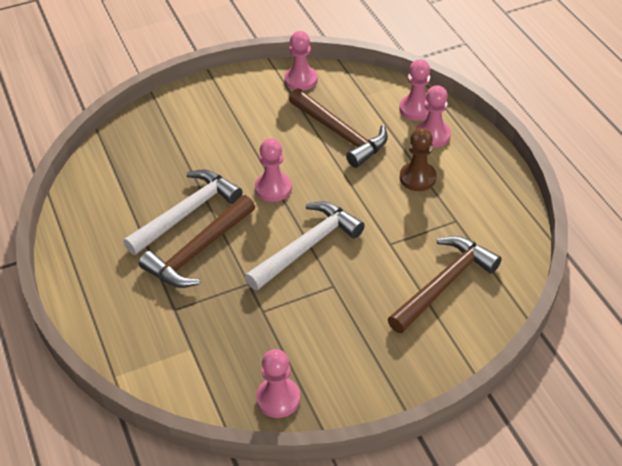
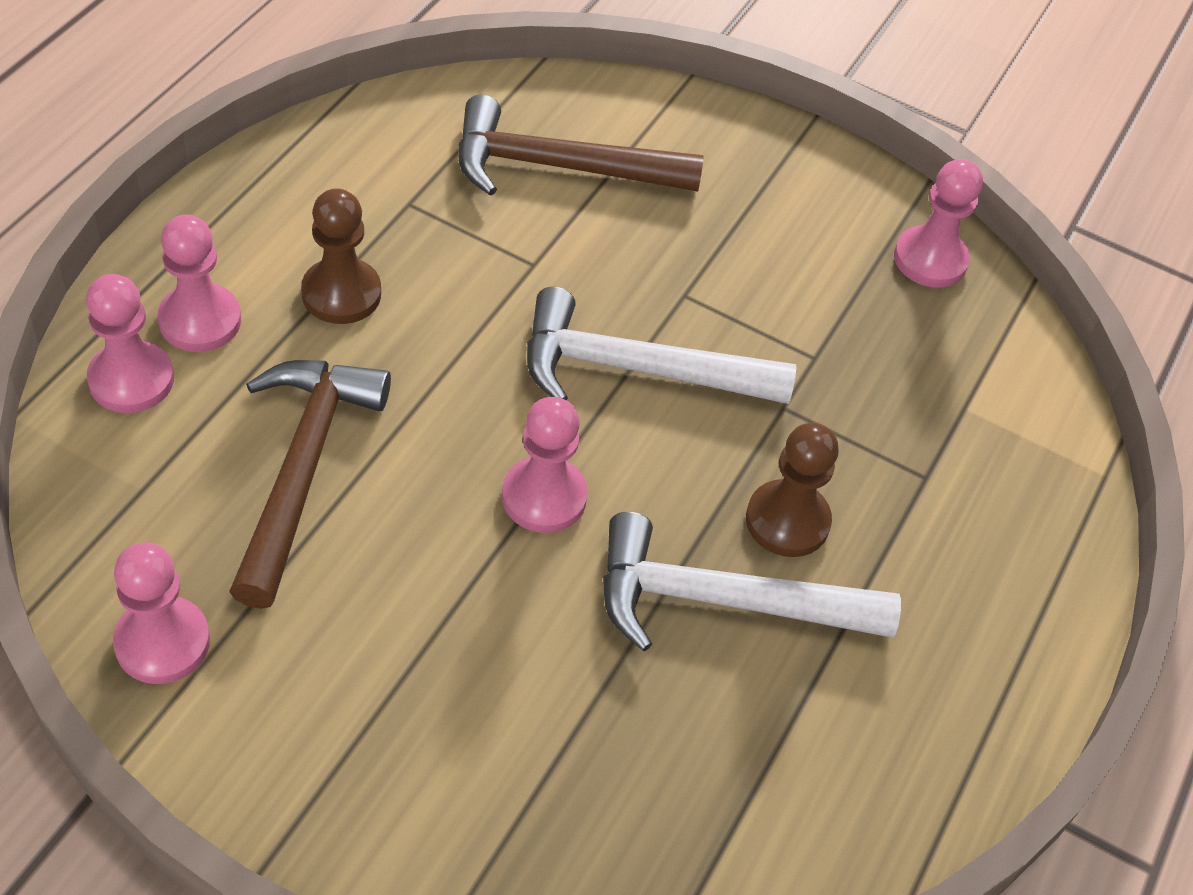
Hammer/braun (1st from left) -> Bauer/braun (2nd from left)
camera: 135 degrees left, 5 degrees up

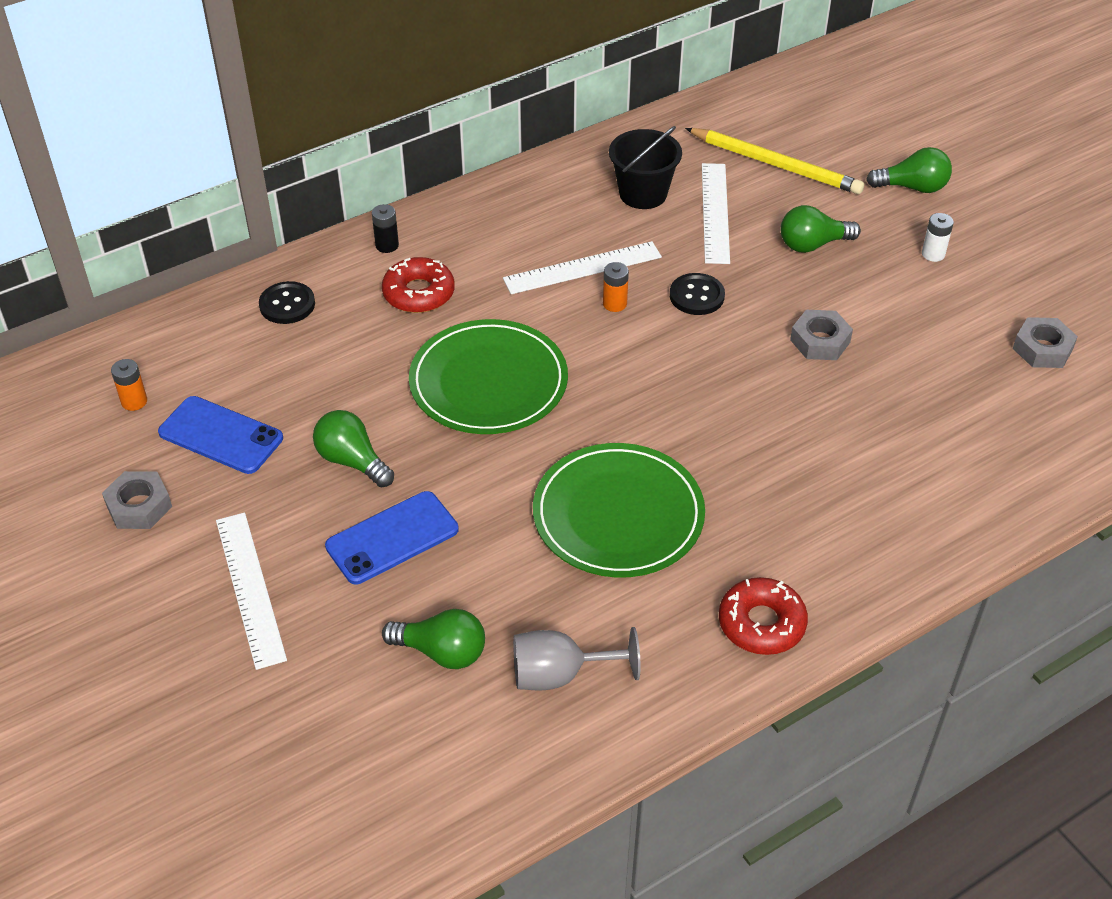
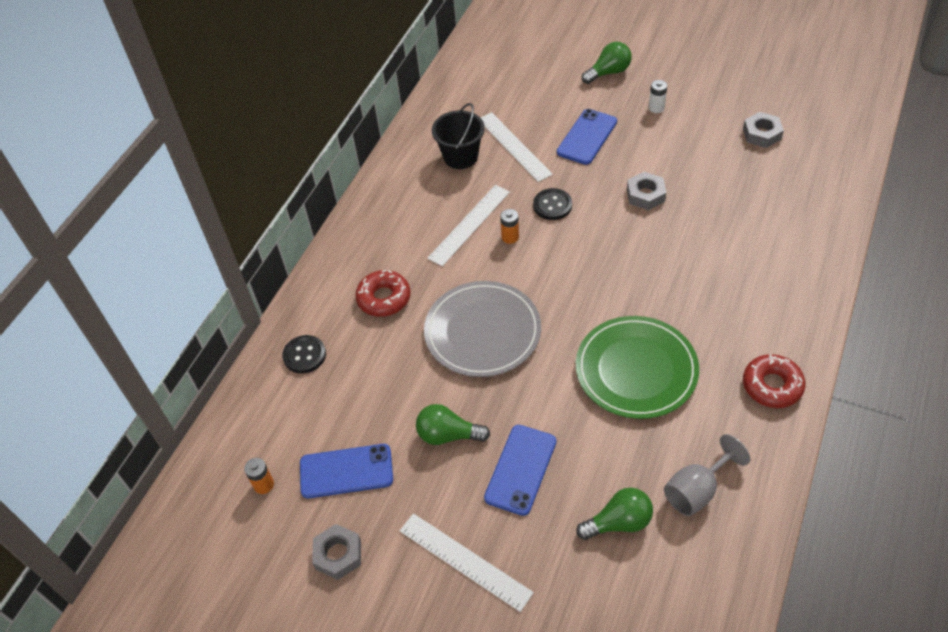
Batterie/schwarz -> none
Bleistift/gelb -> none
Glühbirne/grün (3rd from left) -> Handy/blau (3rd from left)
Teller/grün (1st from left) -> Teller/grau
camera: 30 degrees left, 5 degrees up

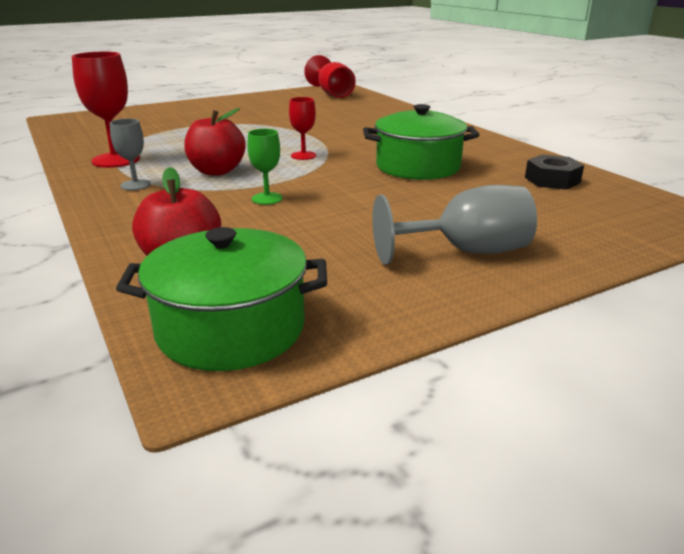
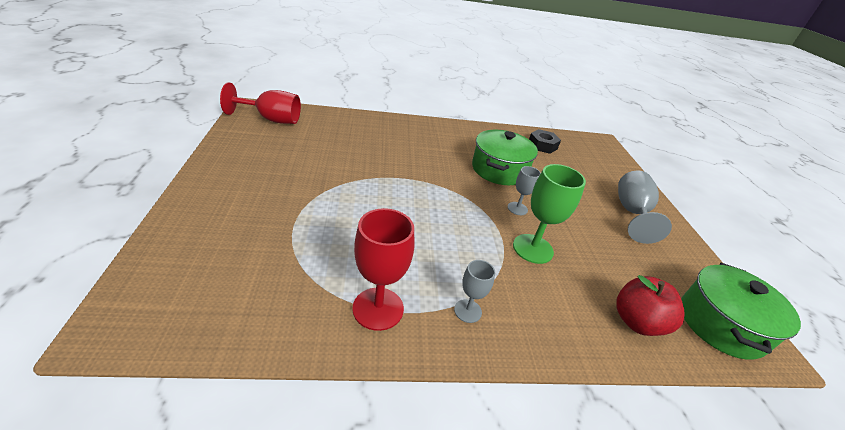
Apfel/rot (2nd from left) -> none
Kelch/rot (2nd from left) -> none
none -> Kelch/grau (2nd from left)
Kelch/grün, x1.77
camera: 70 degrees left, 10 degrees up

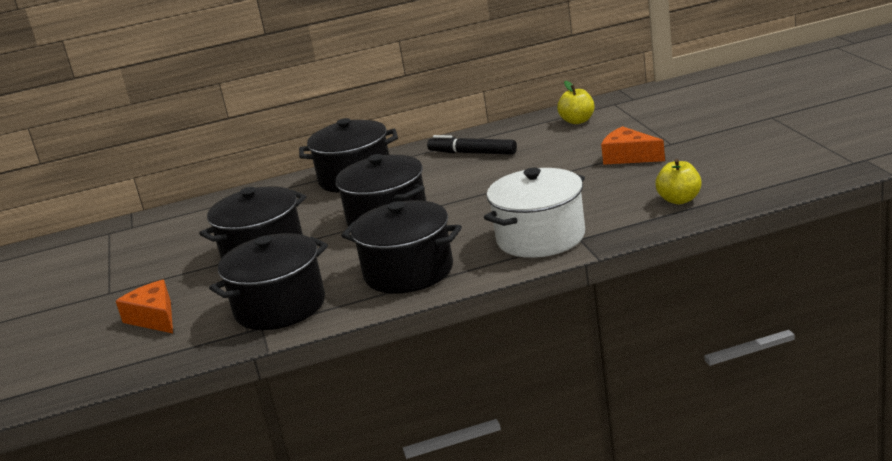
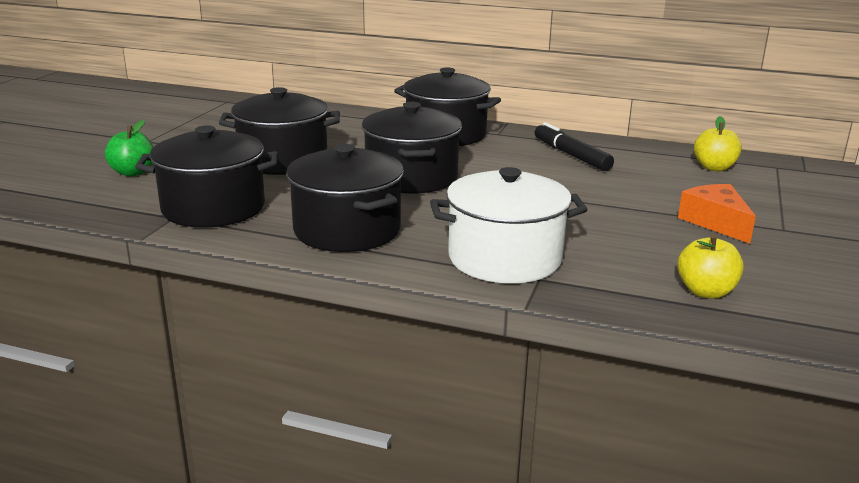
Käse/orange (1st from left) -> Apfel/grün
camera: 30 degrees right, 0 degrees up

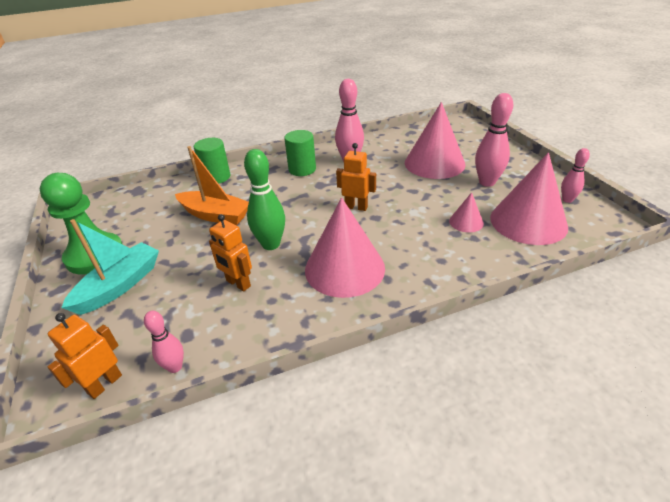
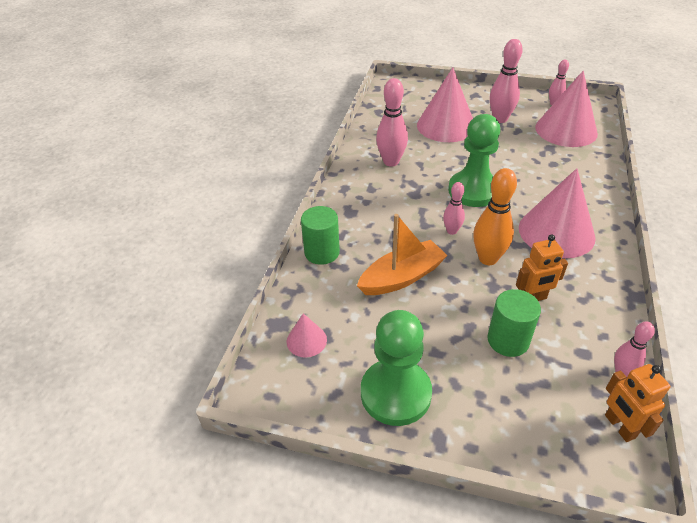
Boot/türkis -> none
none -> Bowlingkegel/rosa (2nd from left)
Vollzylinder/grün (2nd from left), moved
Kegel/rosa (3rd from left in the first image) -> Kegel/rosa (1st from left), moved
Roboter/orange (3rd from left) -> Bauer/grün (2nd from left)
Bowlingkegel/grün -> Bowlingkegel/orange
camera: 55 degrees left, 5 degrees up

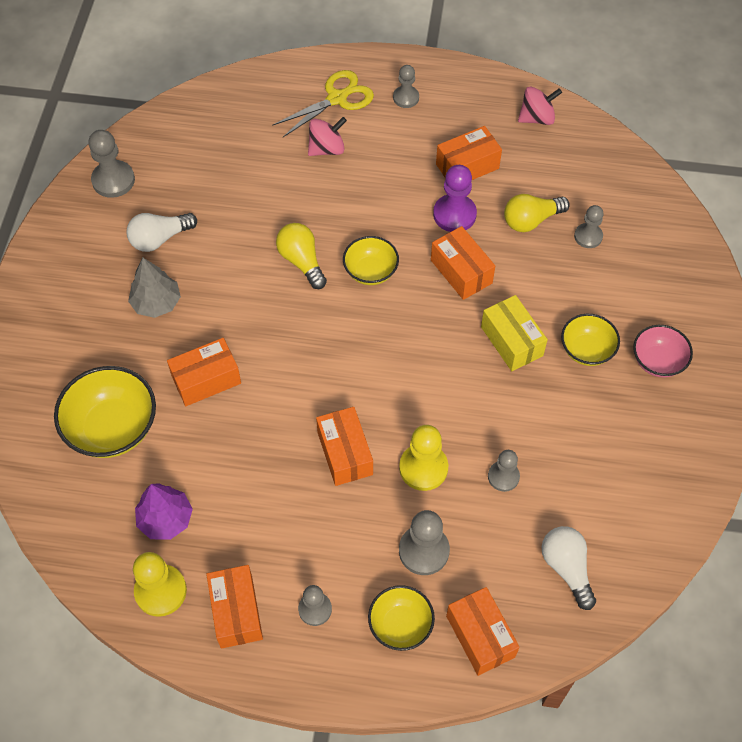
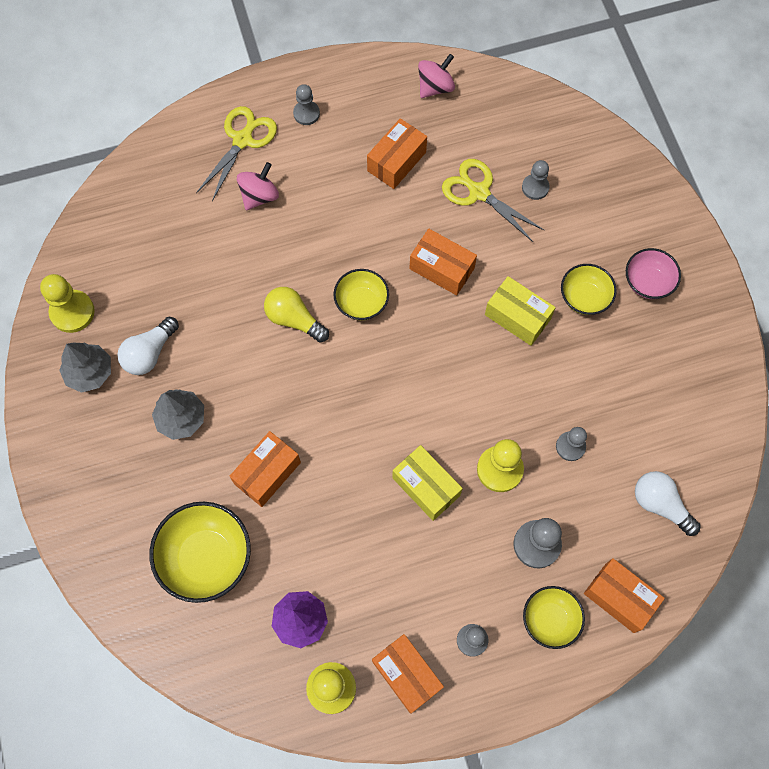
Bauer/lila -> none
none -> Baum/grau (1st from left)
Glühbirne/gelb (2nd from left) -> Schere/gelb (2nd from left)
Bauer/grau (1st from left) -> Bauer/gelb (1st from left)
Schachtel/orange (3rd from left) -> Schachtel/gelb (1st from left)
camera: 25 degrees left, 10 degrees up

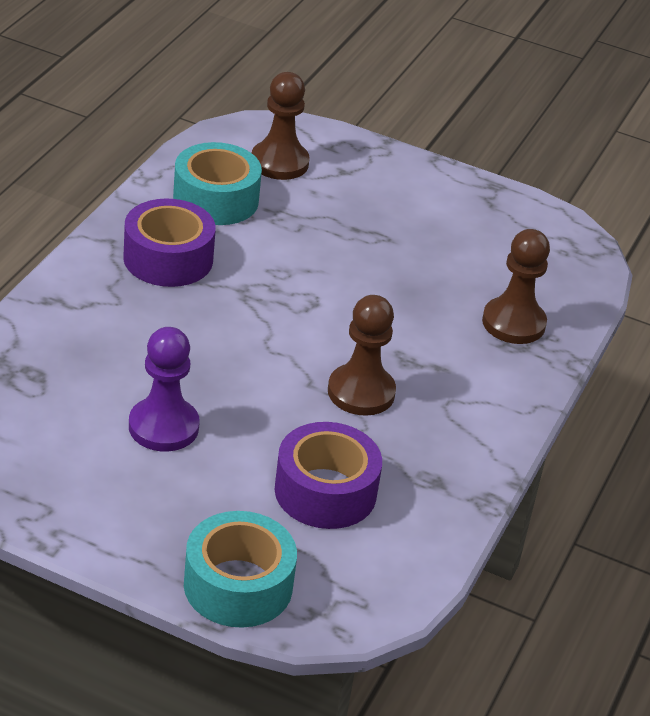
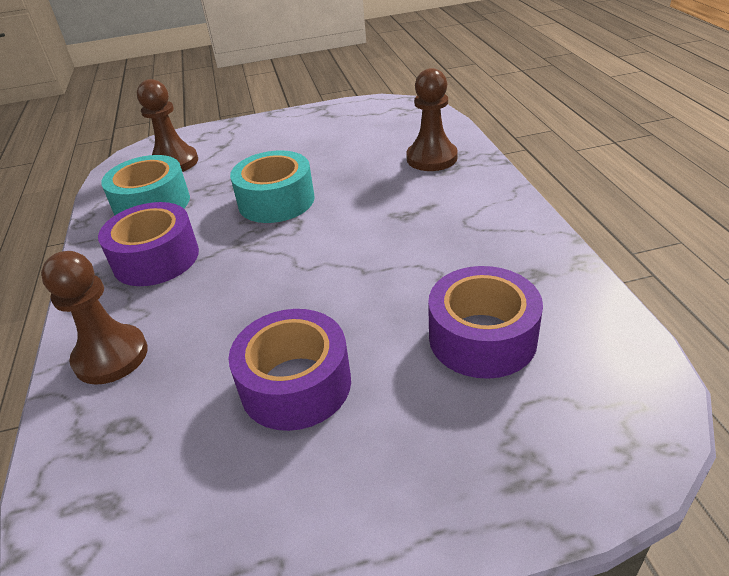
Klebeband/türkis (2nd from left), moved
Bauer/braun (2nd from left in the first image) -> Bauer/braun (1st from left), moved
Bauer/lila -> Klebeband/lila (2nd from left)
camera: 30 degrees left, 0 degrees up

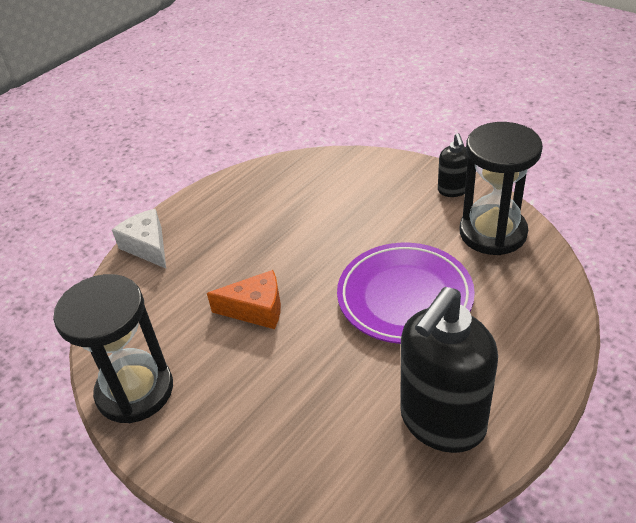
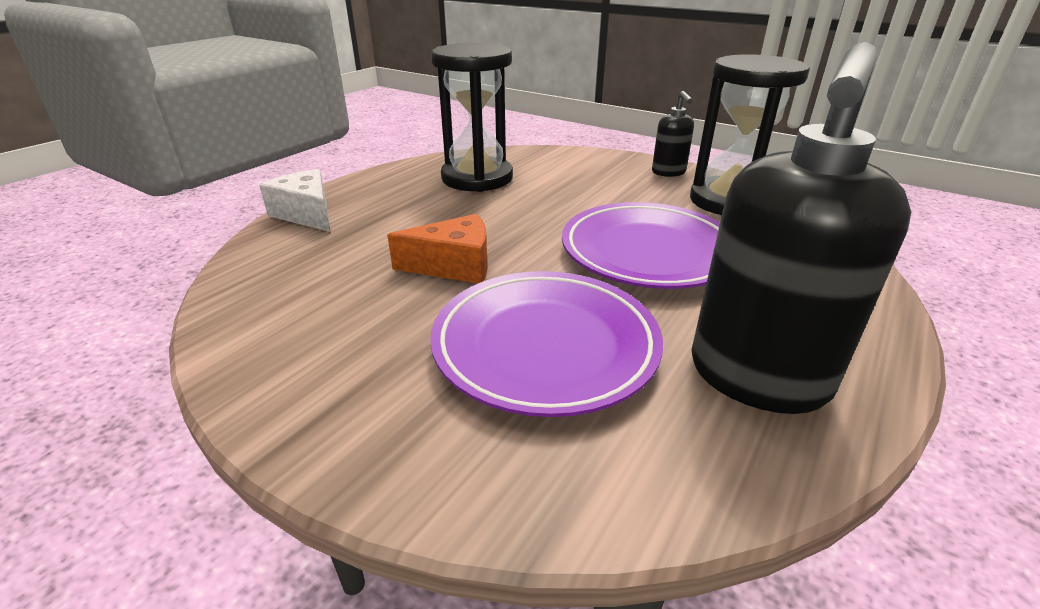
none -> Teller/lila (1st from left)
Sanduhr/schwarz (1st from left), moved
camera: 10 degrees left, 10 degrees down

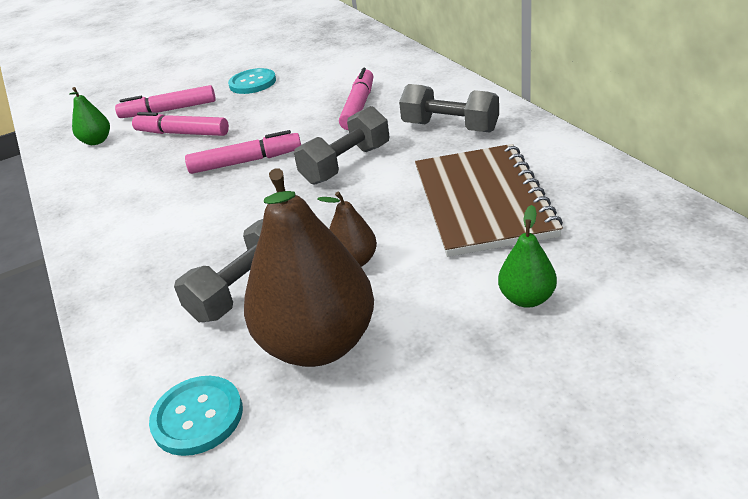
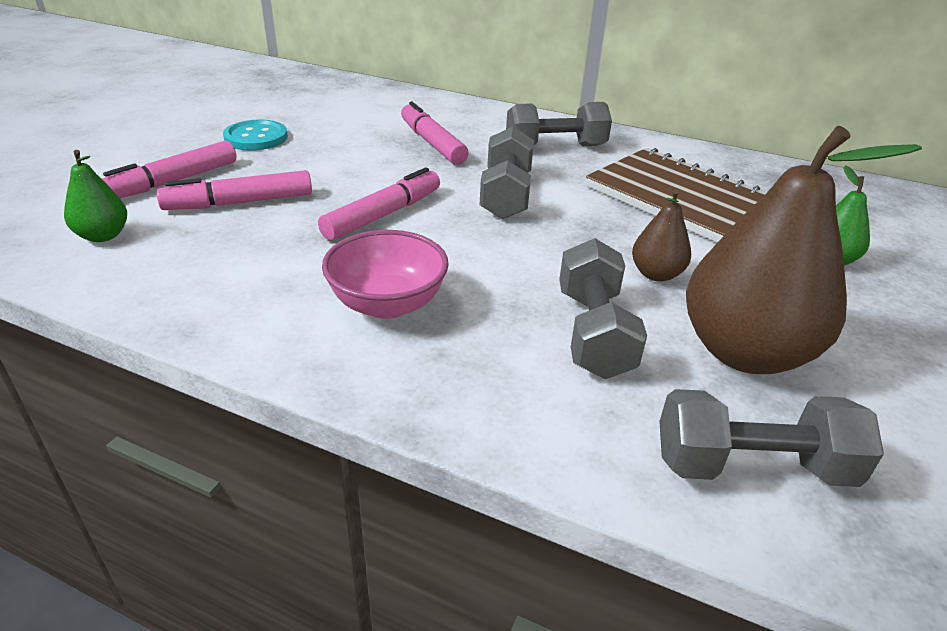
none -> Schüssel/rosa
Knopf/türkis (1st from left) -> Hantel/grau (4th from left)
camera: 45 degrees left, 0 degrees up

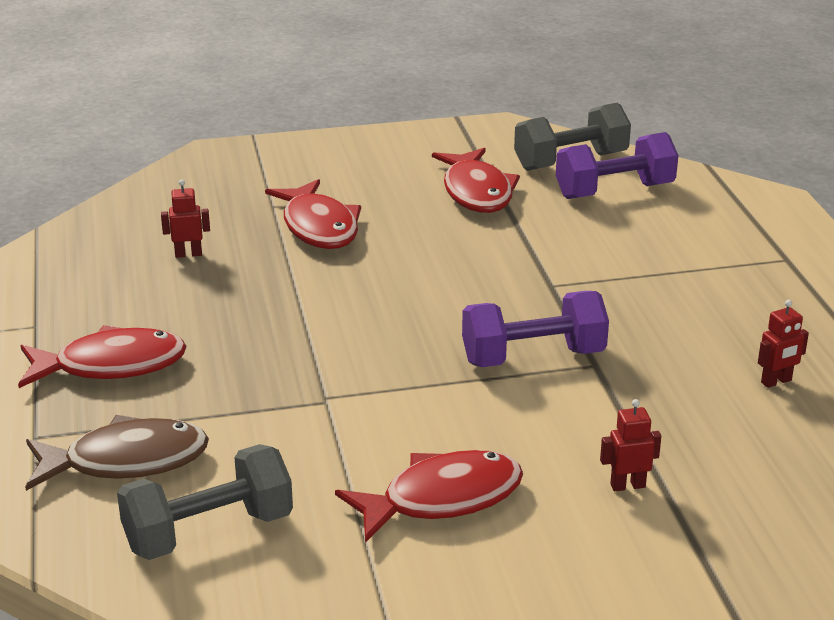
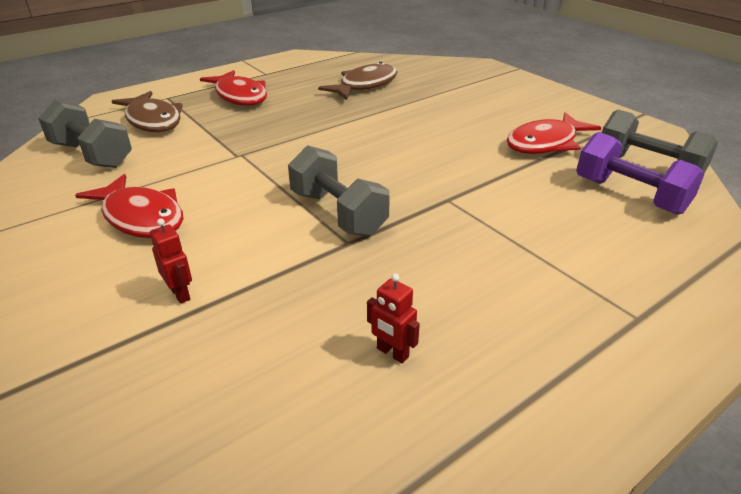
Fisch/rot (2nd from left) -> none
Roboter/rot (1st from left) -> Fisch/braun (2nd from left)
Hantel/lila (1st from left) -> Hantel/grau (2nd from left)
camera: 65 degrees right, 5 degrees up

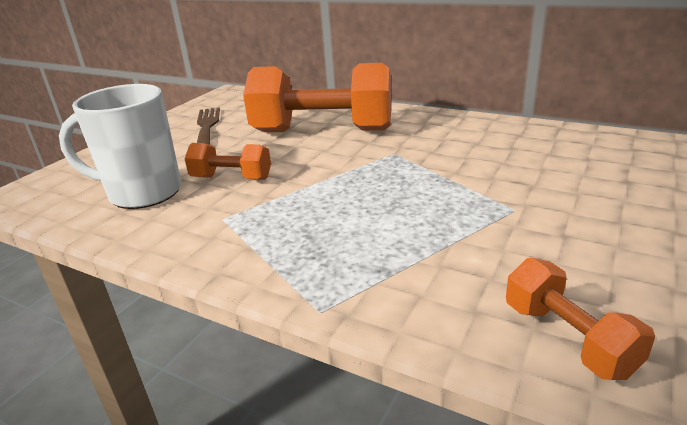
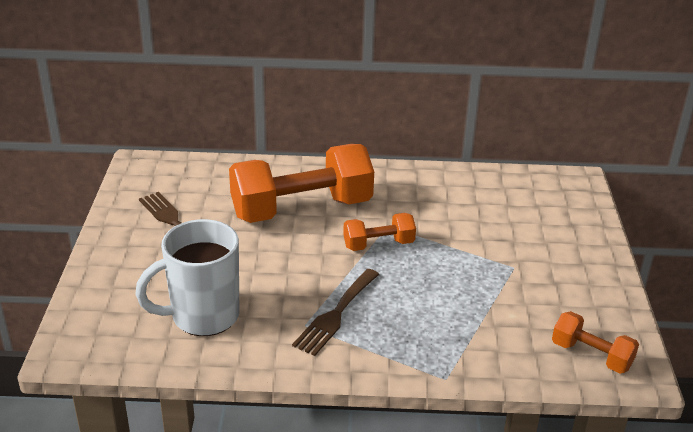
none -> Gabel/braun (2nd from left)
Hantel/orange (1st from left in the first image) -> Hantel/orange (2nd from left), moved
camera: 30 degrees left, 5 degrees up

